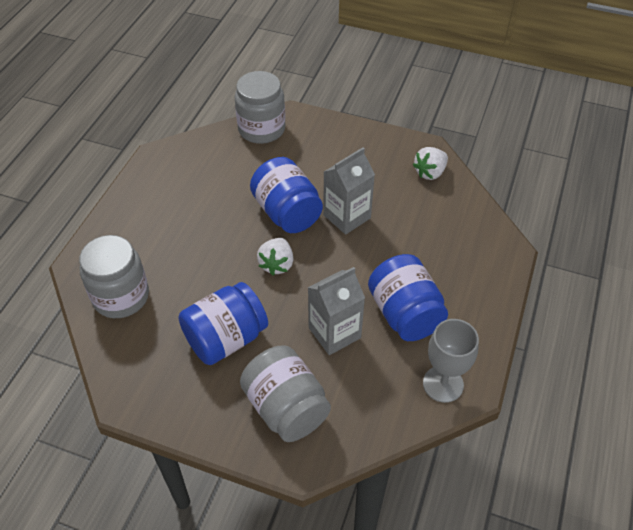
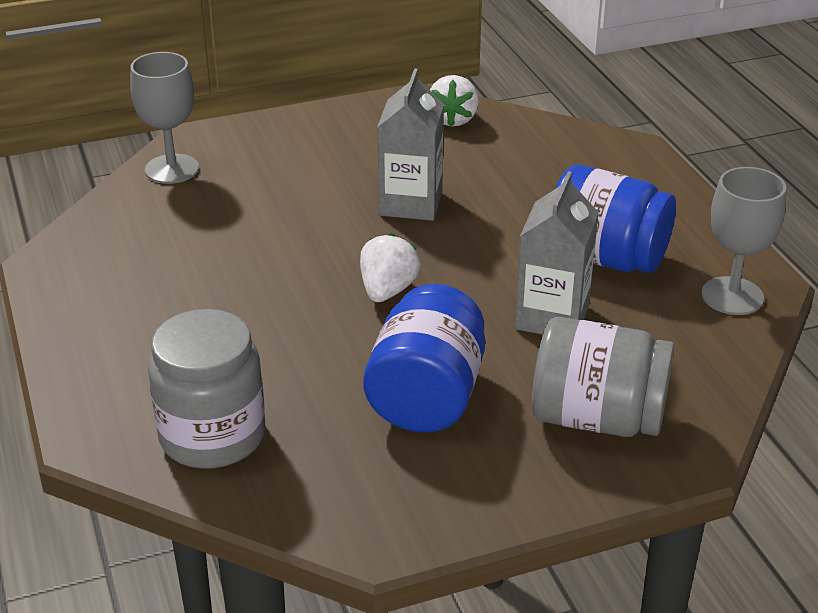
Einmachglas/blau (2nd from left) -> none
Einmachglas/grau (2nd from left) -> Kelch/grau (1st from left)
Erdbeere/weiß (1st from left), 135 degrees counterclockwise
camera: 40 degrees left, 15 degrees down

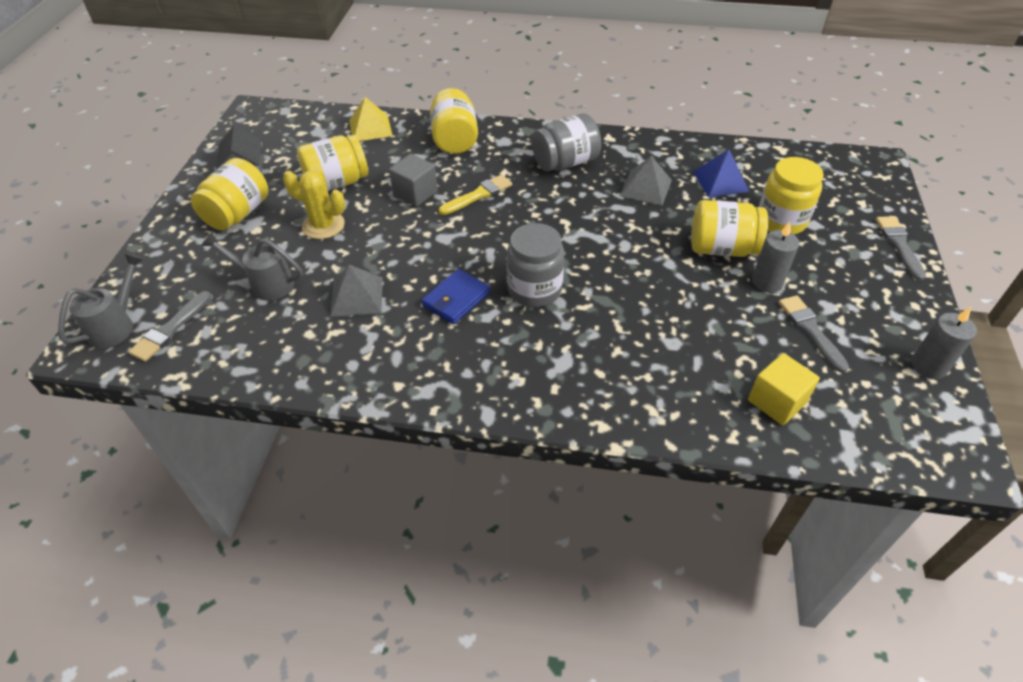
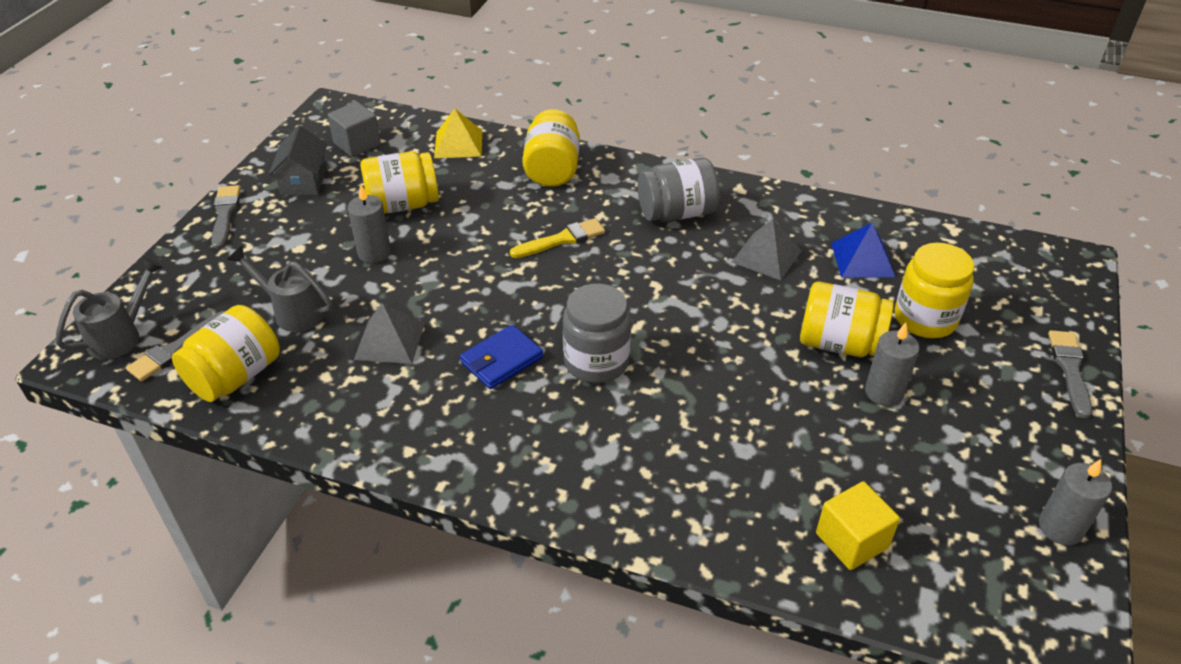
Einmachglas/gelb (1st from left), moved
Kubus/grau, moved
Pinsel/grau (2nd from left), moved
Kaktus/gelb -> Kerze/grau (1st from left)
camera: 10 degrees right, 5 degrees down

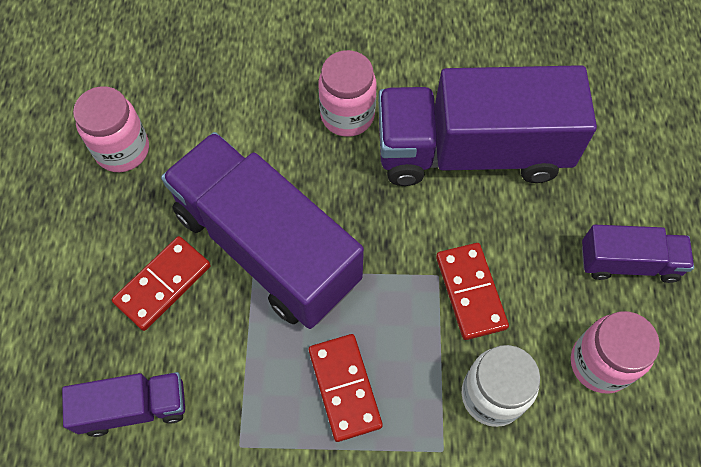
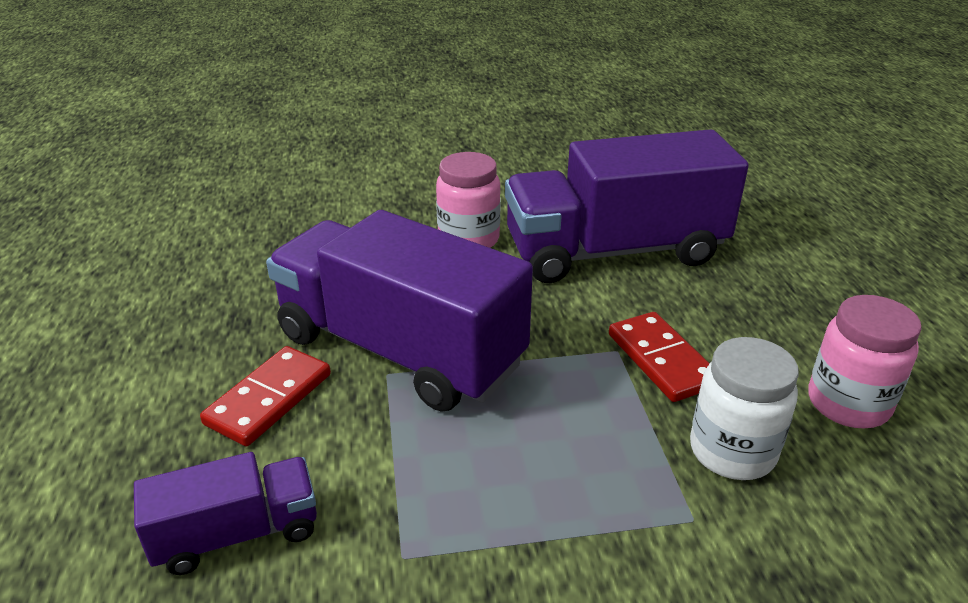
Einmachglas/rosa (1st from left) -> none
Dominostein/rot (2nd from left) -> none
Lastwagen/lila (4th from left) -> none
camera: 10 degrees left, 30 degrees down

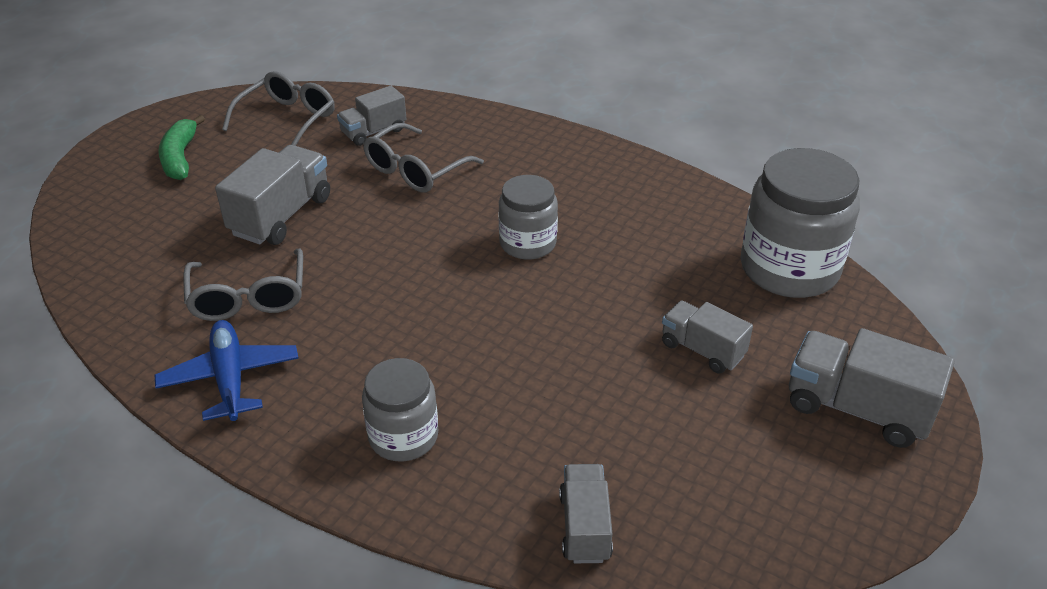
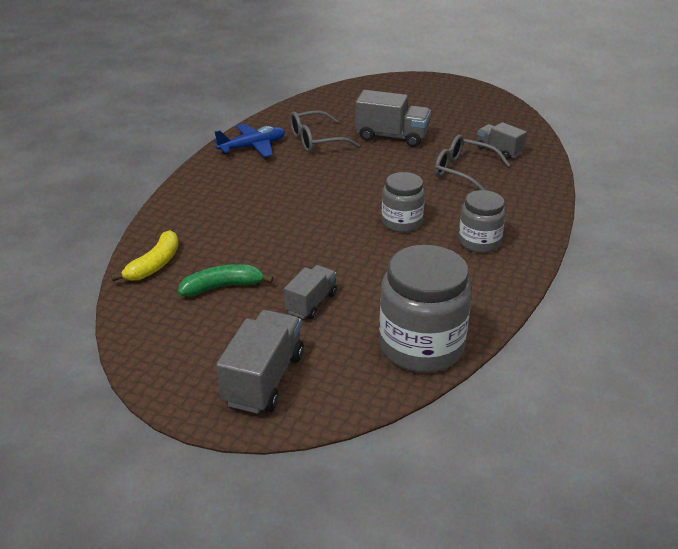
Brille/grau (2nd from left) -> none
Banane/grün, moved
Einmachglas/grau (1st from left in the first image) -> Einmachglas/grau (3rd from left), moved
Lastwagen/grau (3rd from left) -> Banane/gelb
camera: 80 degrees right, 5 degrees down

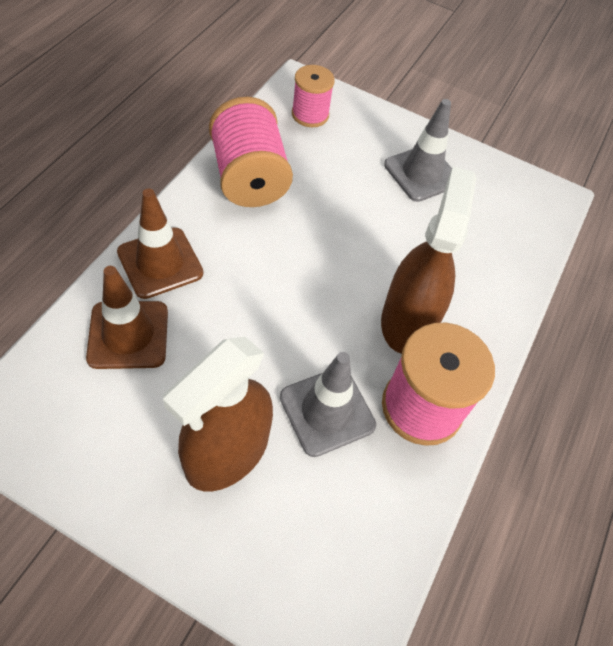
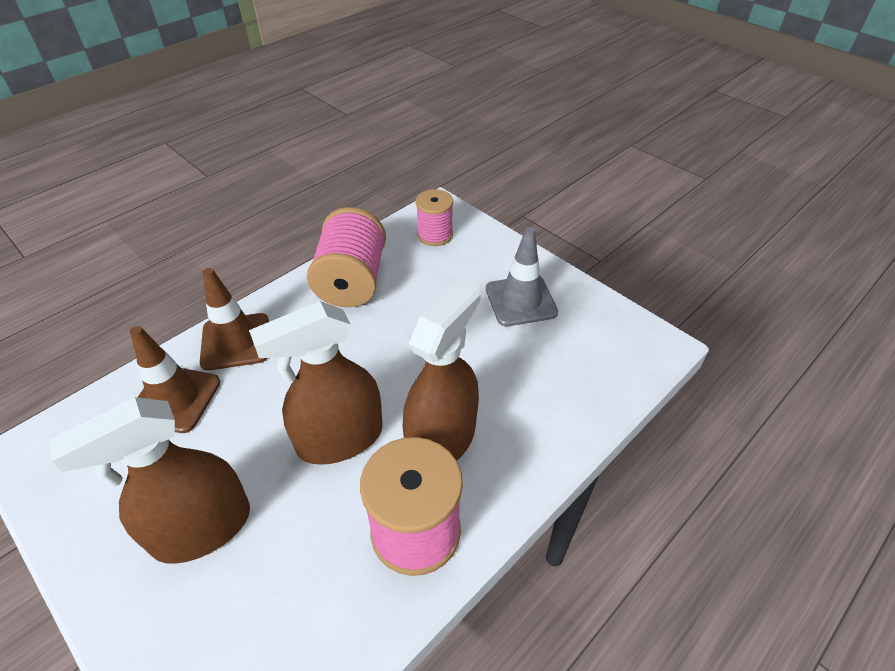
Leitkegel/grau (1st from left) -> none
none -> Sprühflasche/braun (2nd from left)
camera: 25 degrees right, 10 degrees down

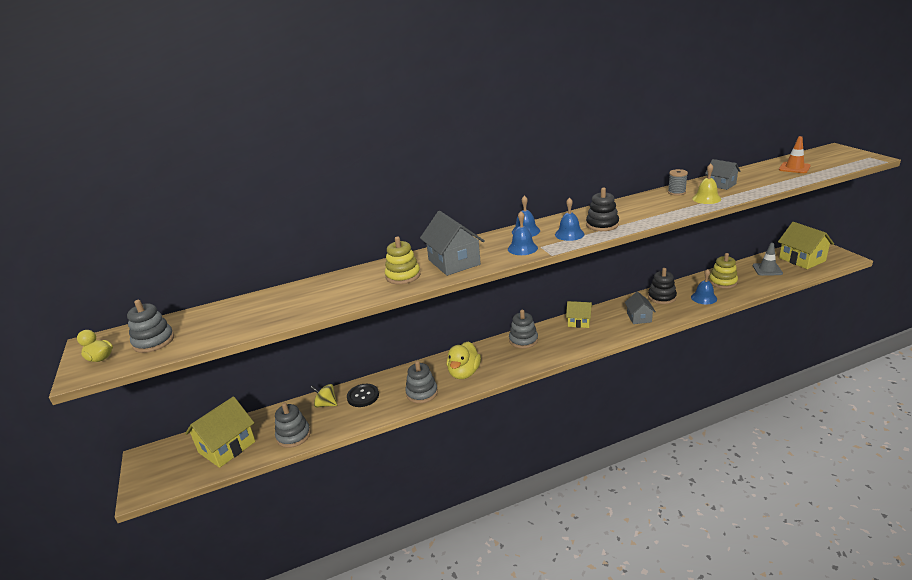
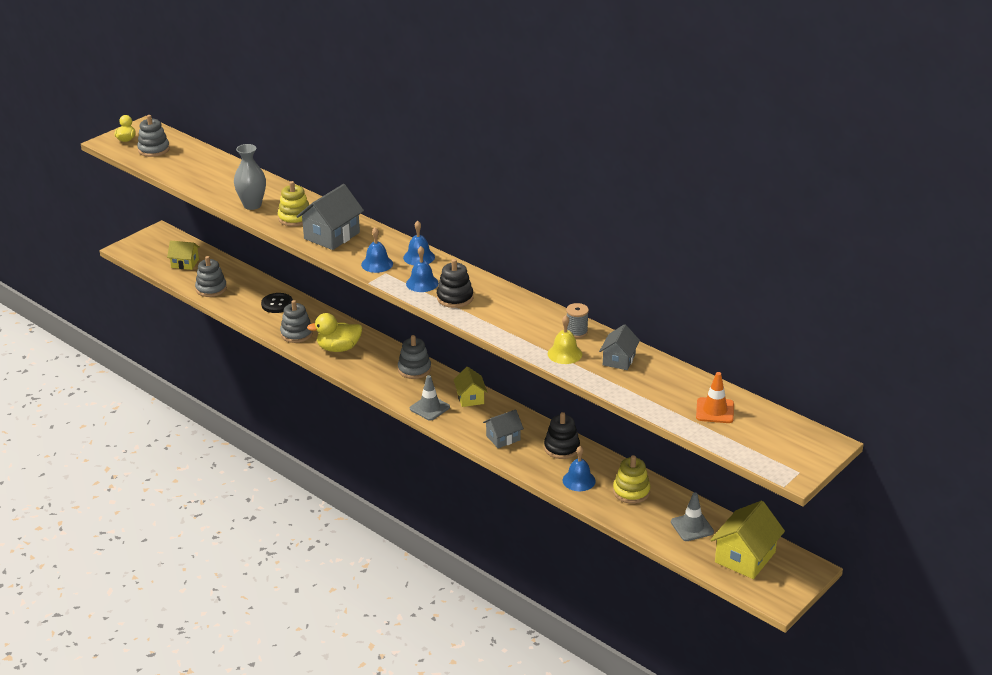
Kreisel/gelb -> none
none -> Vase/grau
none -> Leitkegel/grau (1st from left)
Haus/gelb (1st from left), x0.60
camera: 60 degrees right, 5 degrees up

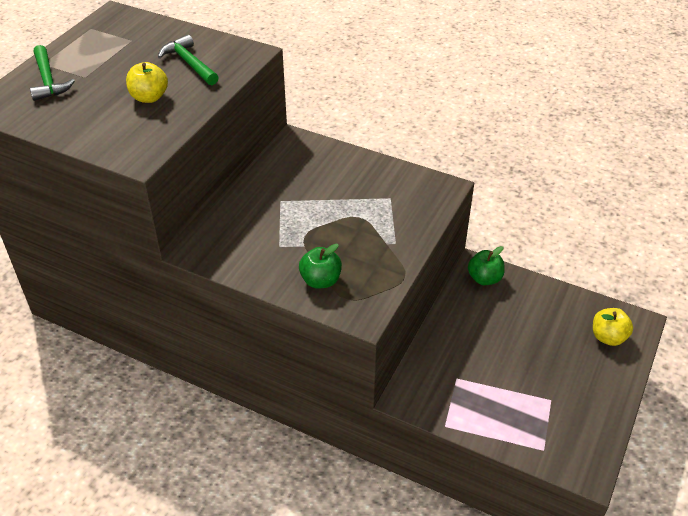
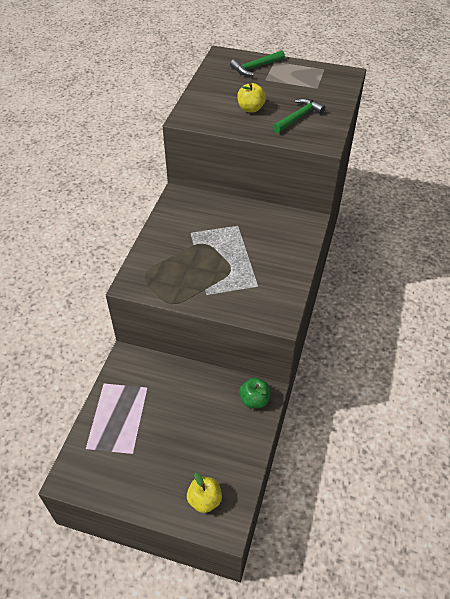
Apfel/grün (1st from left) -> none
camera: 80 degrees right, 5 degrees up

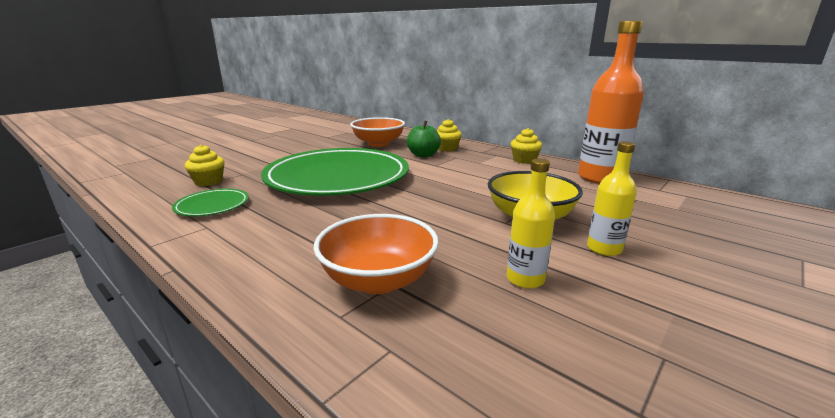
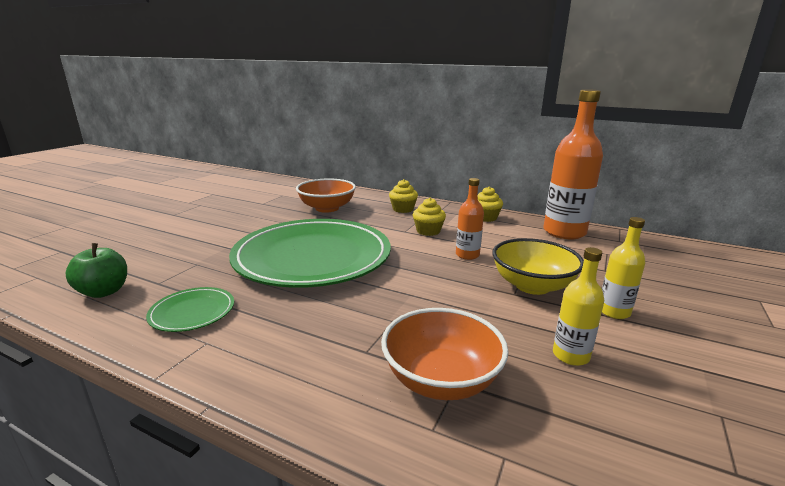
none -> Flasche/orange (1st from left)
Muffin/gelb (1st from left in the first image) -> Muffin/gelb (2nd from left), moved
Apfel/grün, moved
camera: 15 degrees left, 0 degrees up

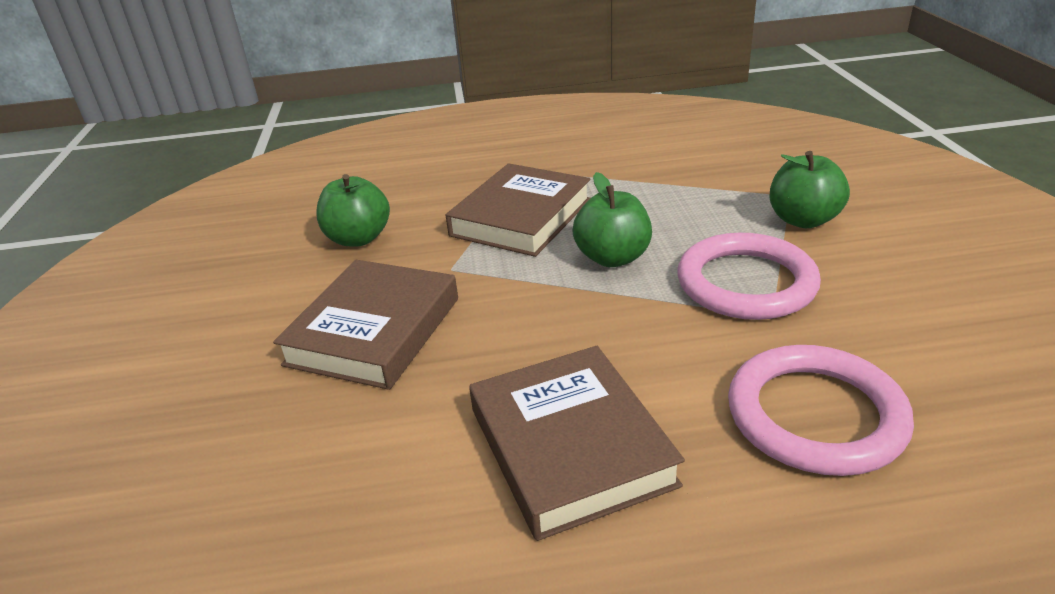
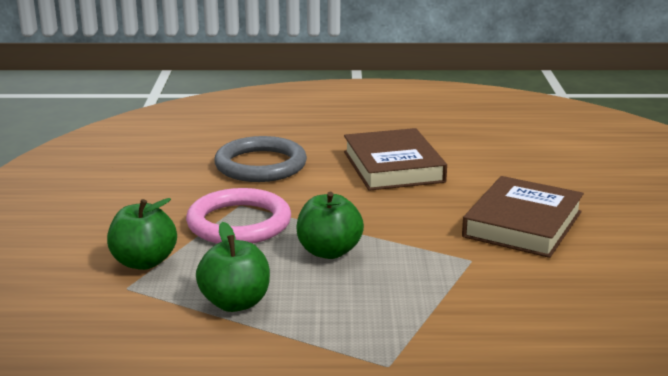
Buch/braun (2nd from left) -> none
Apfel/grün (1st from left in the first image) -> Apfel/grün (2nd from left), moved
Ring/rosa (2nd from left) -> Ring/grau
camera: 175 degrees left, 10 degrees down

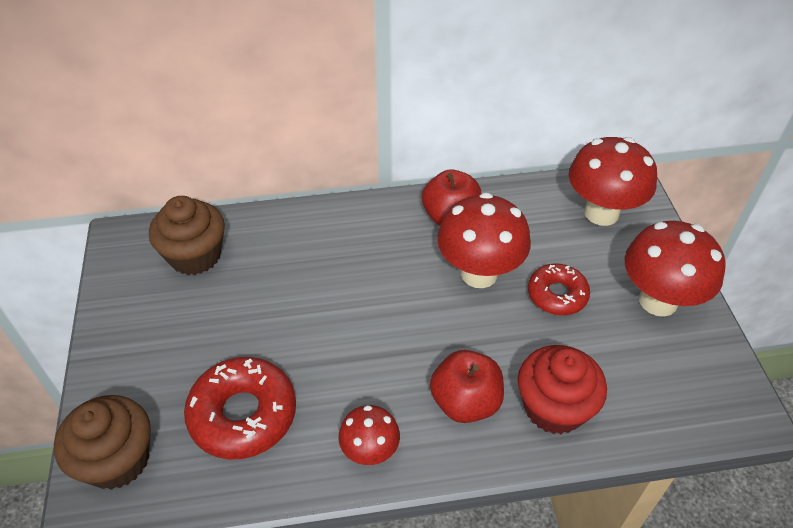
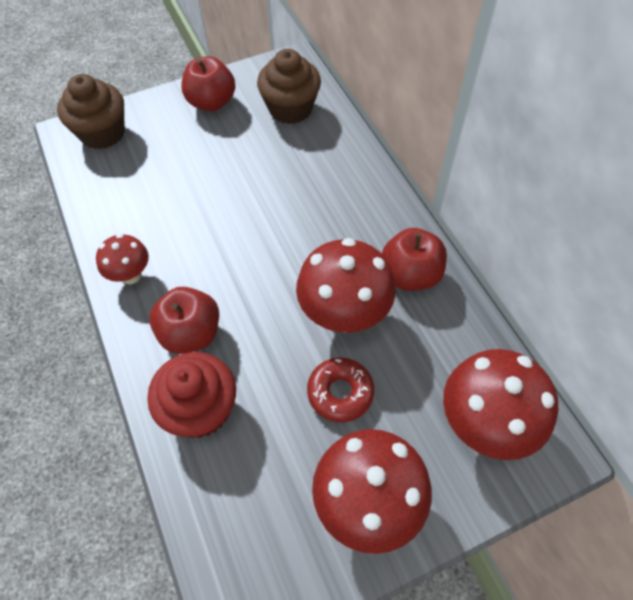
Donut/rot (1st from left) -> none
none -> Apfel/rot (2nd from left)
camera: 75 degrees right, 10 degrees up

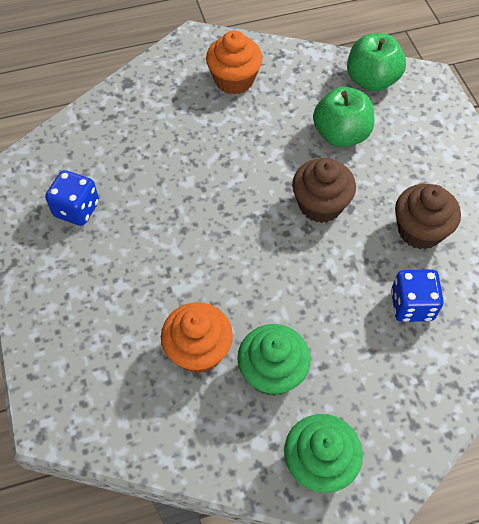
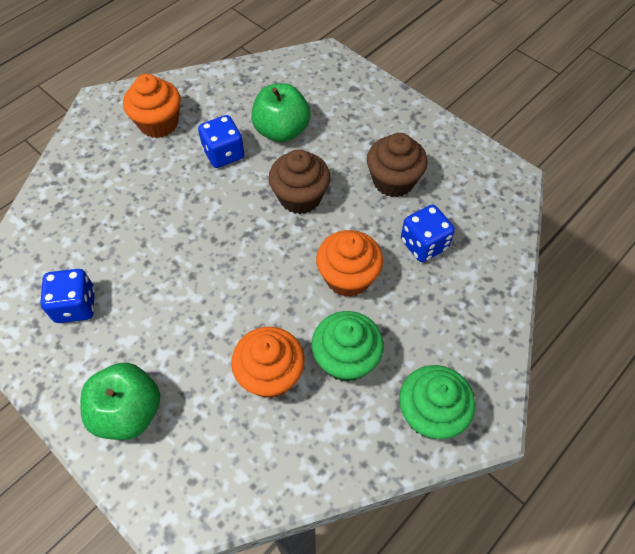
none -> Spielwürfel/blau (2nd from left)
none -> Muffin/orange (3rd from left)
Apfel/grün (2nd from left in the first image) -> Apfel/grün (1st from left), moved
camera: 30 degrees left, 0 degrees up

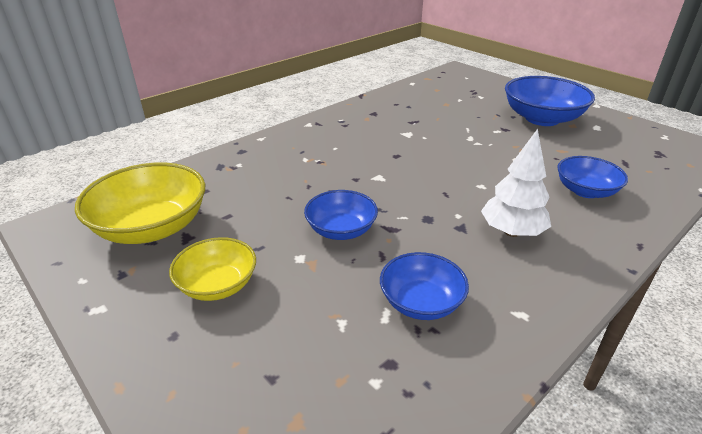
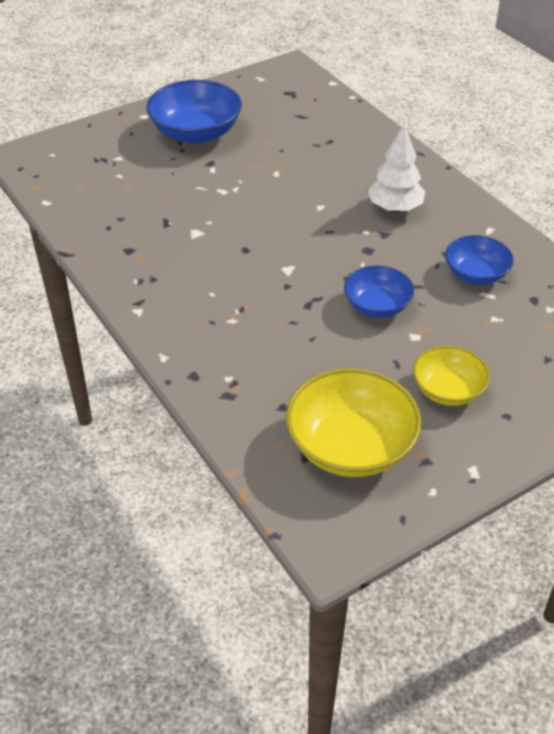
Schüssel/blau (4th from left) -> none
camera: 80 degrees left, 10 degrees up

